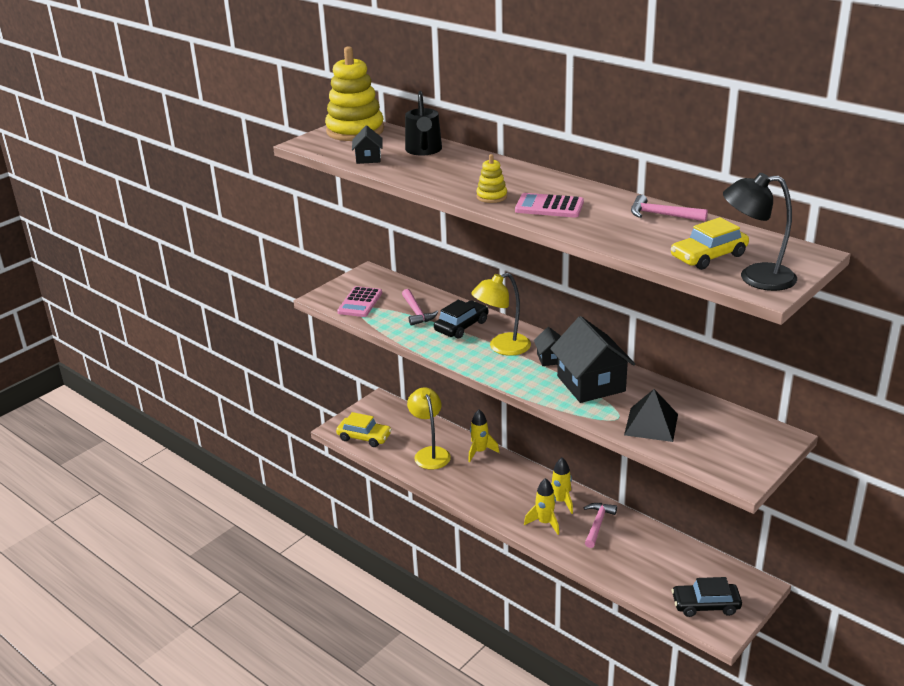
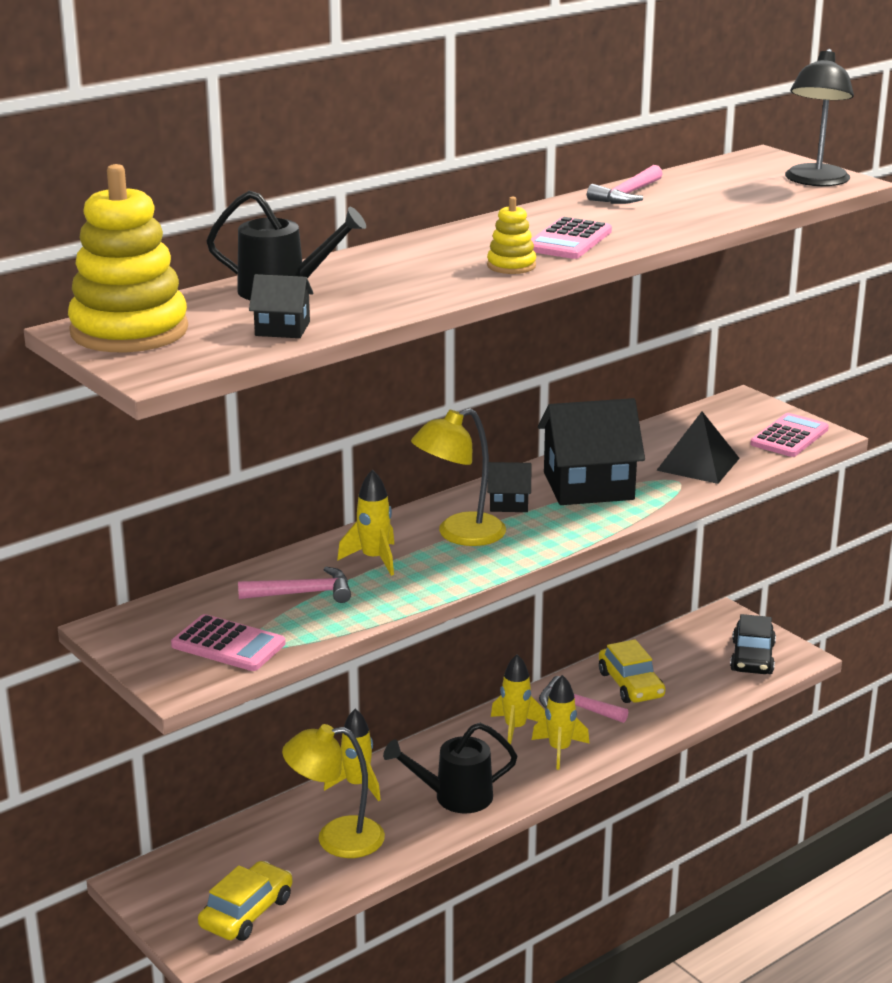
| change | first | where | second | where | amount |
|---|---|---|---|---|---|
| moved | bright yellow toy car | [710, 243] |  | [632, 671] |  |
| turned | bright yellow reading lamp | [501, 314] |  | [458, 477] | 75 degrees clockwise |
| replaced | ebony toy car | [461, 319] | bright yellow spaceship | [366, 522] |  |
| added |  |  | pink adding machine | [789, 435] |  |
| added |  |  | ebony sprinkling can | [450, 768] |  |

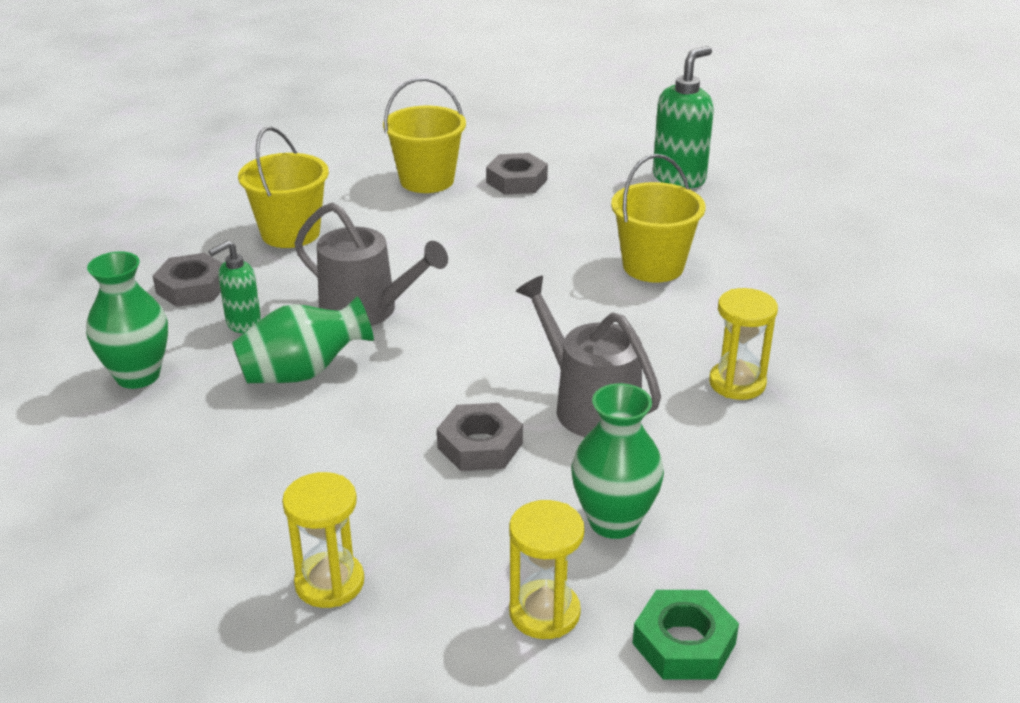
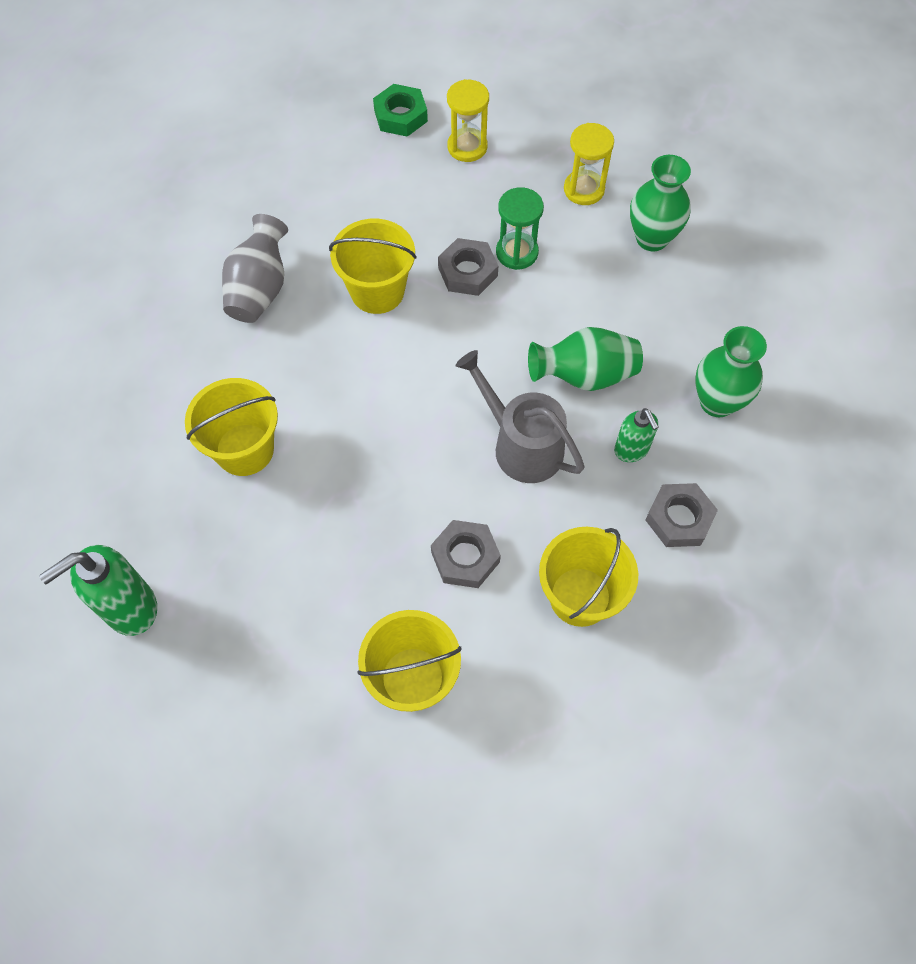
| change | first | where | second | where | amount |
|---|---|---|---|---|---|
| moved | ash-grey hexagon nut | [517, 174] |  | [466, 554] |  |
| turned | emerald pump bottle | [235, 287] |  | [636, 435] | 90 degrees clockwise |
| replaced | ash-grey sprinkling can | [588, 356] | bright yellow sand bucket | [373, 266] |  |
| replaced | bright yellow sandglass | [743, 344] | ash-grey flower vase | [255, 268] |  |
| moved | emerald flower vase | [617, 461] |  | [660, 203] |  |
| added |  |  | emerald sandglass | [520, 228] |  |

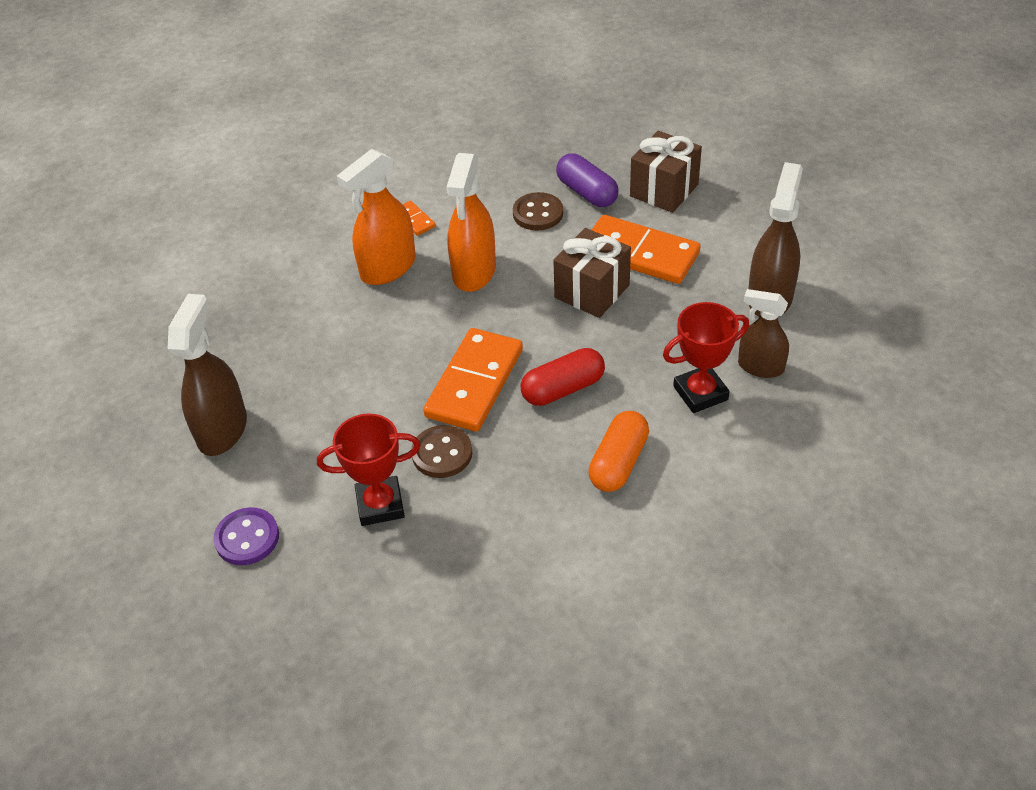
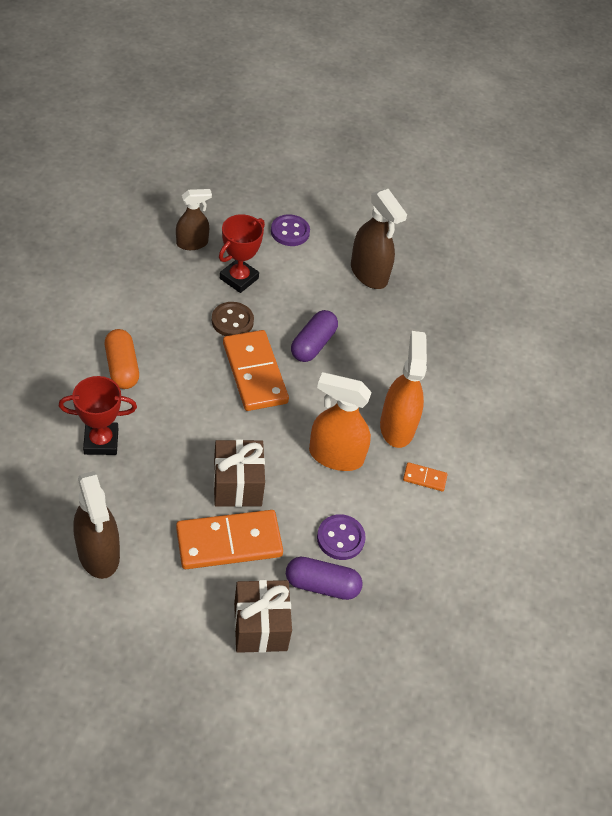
| change | first | where | second | where | amount |
|---|---|---|---|---|---|
| turned | orange-coloured sprayer | [471, 222] |  | [340, 421] | 45 degrees counterclockwise |
| recoloured | dark brown shirt button | [538, 211] | violet shirt button | [341, 537] |  |
| moved | dark brown sprayer | [763, 333] |  | [194, 219] |  |
| turned | crimson trophy | [706, 357] |  | [98, 415] | 60 degrees clockwise |
| removed | crimson pill | [563, 377] |  |  |  |
| added |  |  | violet pill | [314, 336] |  |

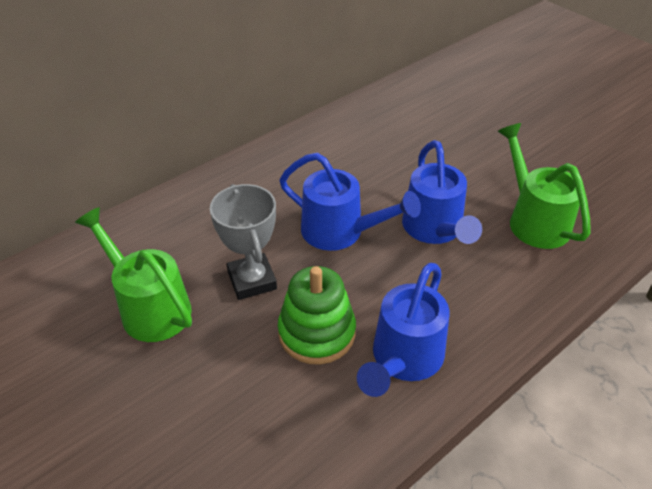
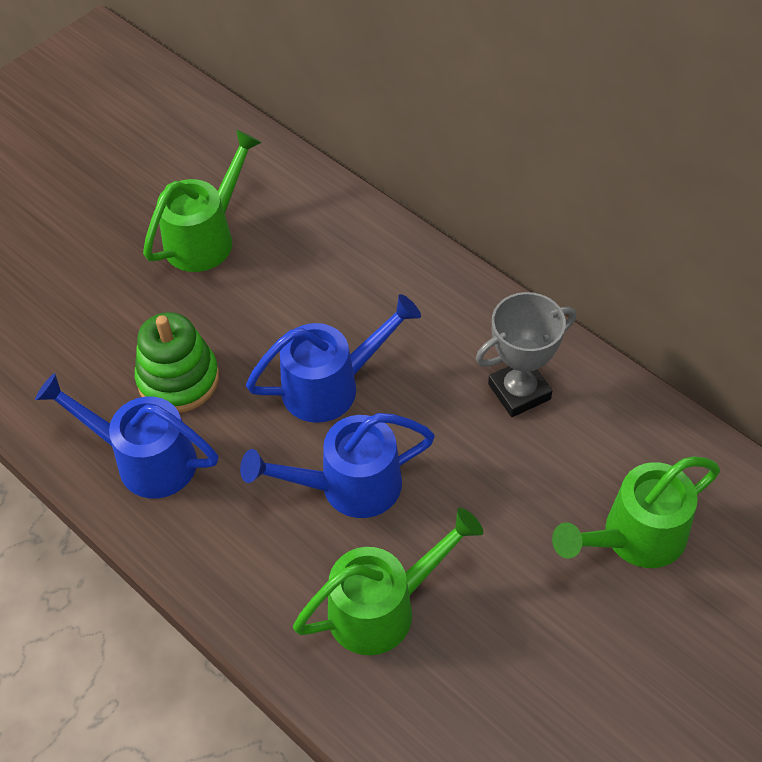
| change | first | where | second | where | amount |
|---|---|---|---|---|---|
| turned | blue sprinkling can | [350, 202] |  | [333, 358] | 135 degrees counterclockwise |
| moved | ash-grey trophy | [243, 242] |  | [526, 354] |  |
| added |  |  | emerald sprinkling can | [636, 512] |  |

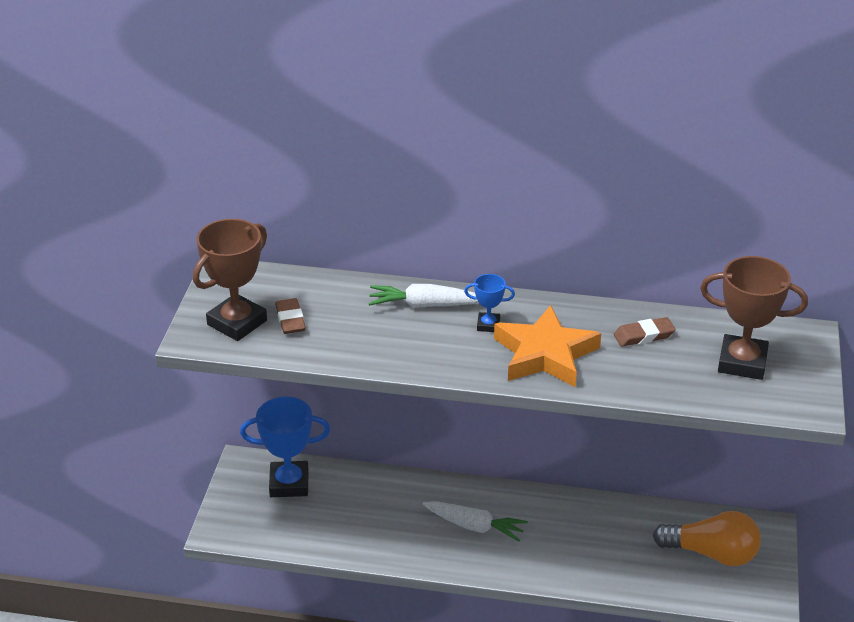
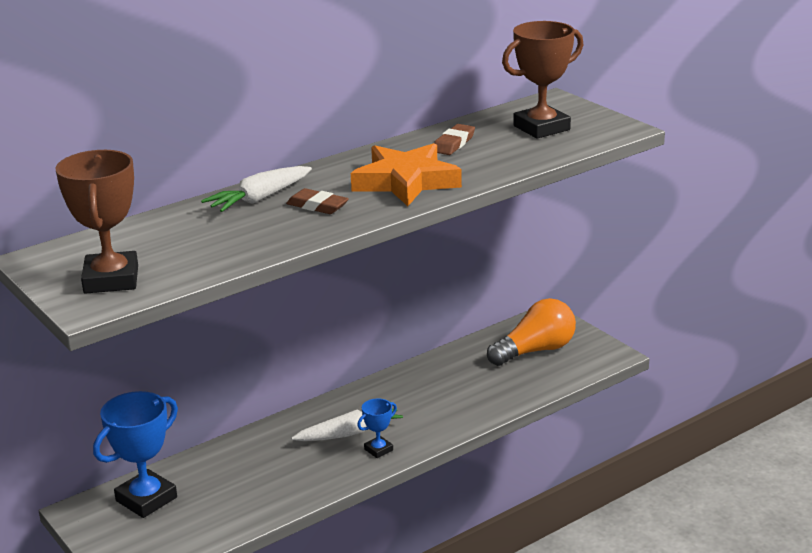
| change | first | where | second | where | amount |
|---|---|---|---|---|---|
| moved | blue trophy | [489, 303] |  | [377, 428] |  |
| moved | dark brown eraser | [290, 316] |  | [317, 201] |  |

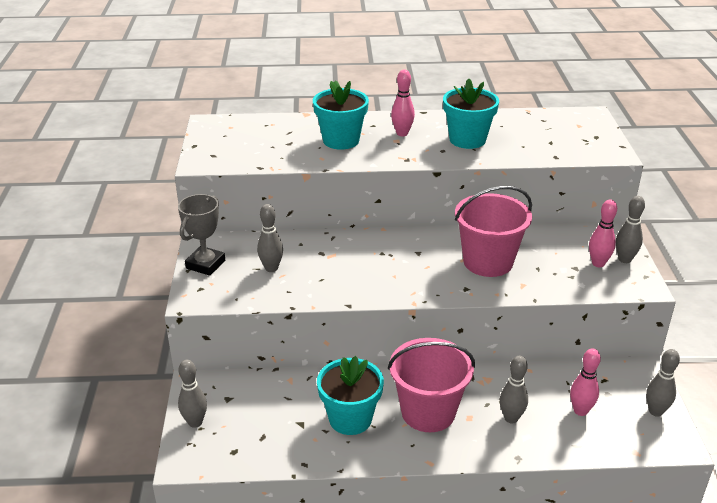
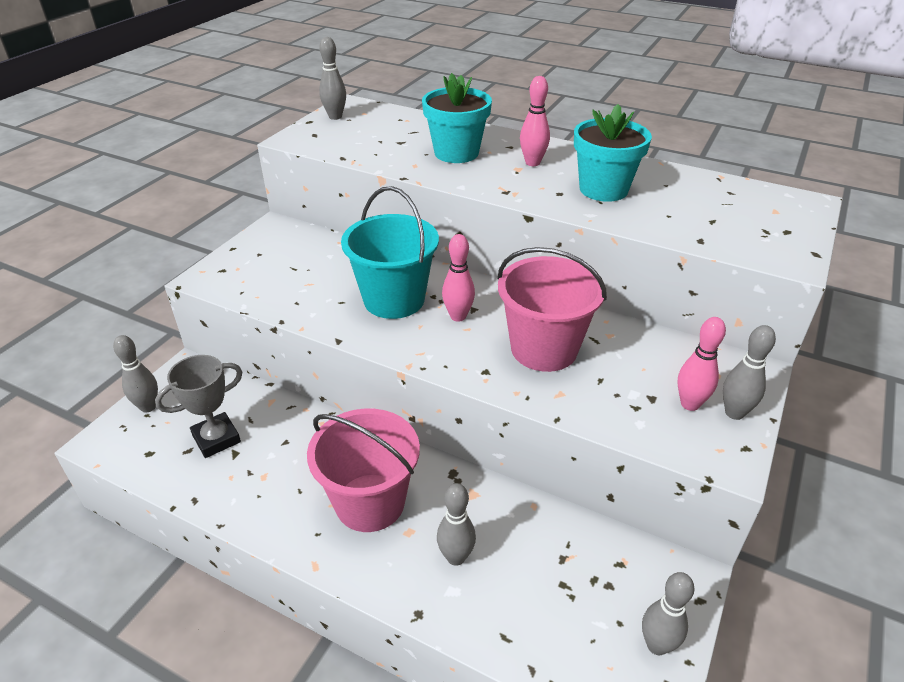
| change | first | where | second | where | amount |
|---|---|---|---|---|---|
| moved | ash-grey trophy | [201, 235] |  | [199, 406] |  |
| moved | ash-grey bowling pin | [270, 238] |  | [332, 78] |  |
| moved | pink bowling pin | [585, 382] |  | [458, 278] |  |
| removed | teal potted plant | [350, 395] |  |  |  |
| added |  |  | teal sand bucket | [390, 252] |  |

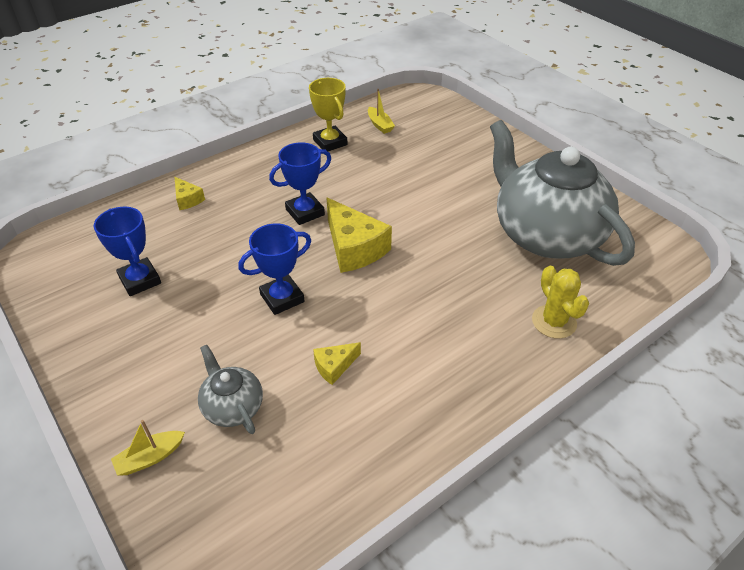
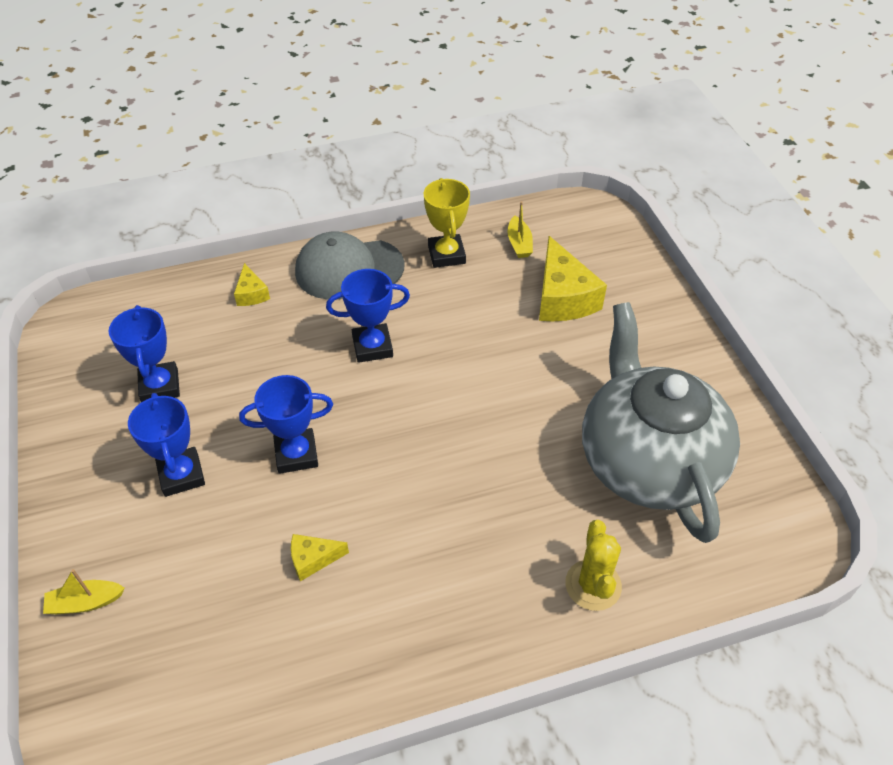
| change | first | where | second | where | amount |
|---|---|---|---|---|---|
| moved | bright yellow cheese wedge | [359, 235] |  | [573, 278] |  |
| removed | ash-grey china teapot | [230, 389] |  |  |  |
| added |  |  | ash-grey baseball cap | [349, 266] |  |
| added |  |  | blue trophy | [166, 445] |  |

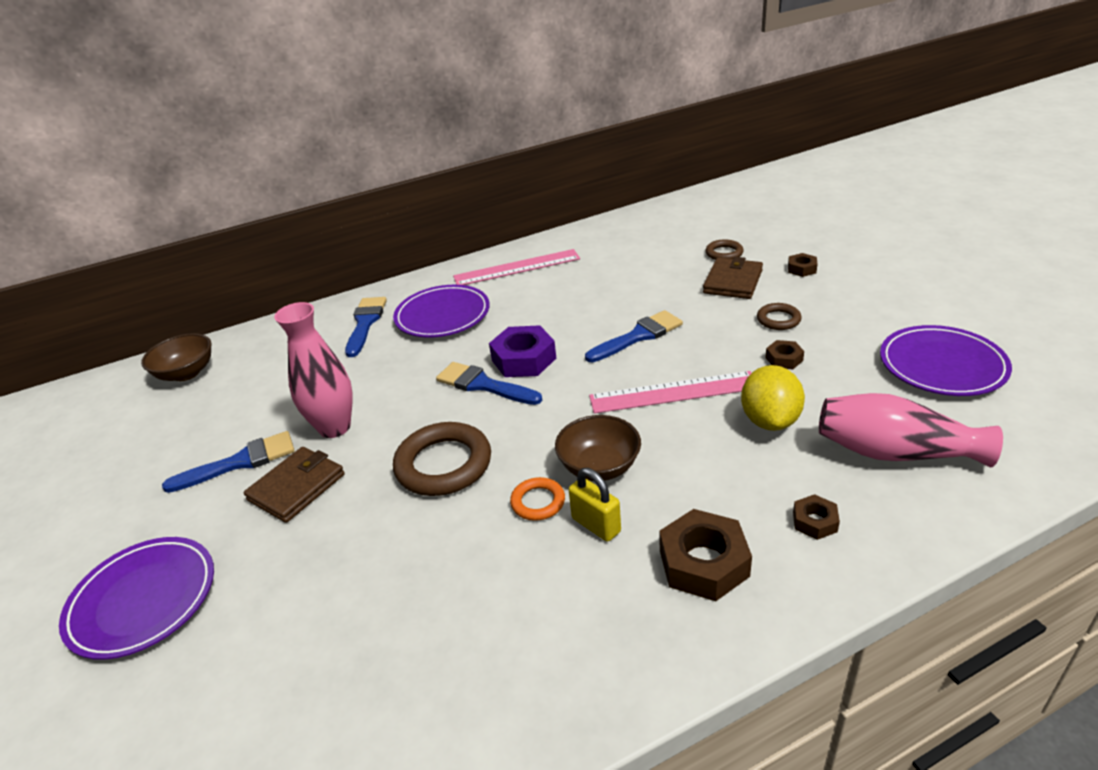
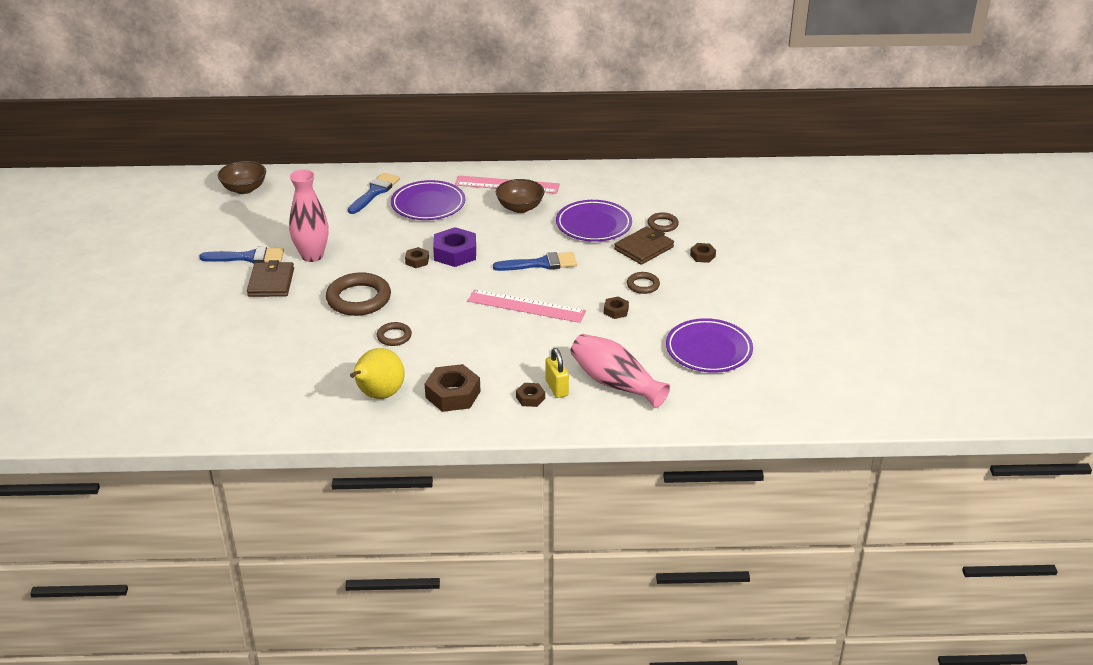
| change | first | where | second | where | amount |
|---|---|---|---|---|---|
| replaced | blue paintbrush | [489, 383] | dark brown hexagon nut | [417, 257] |  |
| removed | bright yellow lemon | [773, 398] |  |  |  |
| moved | dark brown serving bowl | [598, 448] |  | [520, 196] |  |
| turned | dark brown card wallet | [294, 485] |  | [270, 278] | 60 degrees counterclockwise |
| moved | bright yellow lock | [595, 505] |  | [557, 373] |  |
| recoloured | orange-coloured hoop | [537, 499] | dark brown hoop | [394, 334] |  |
| moved | violet dinner plate | [136, 598] |  | [594, 221] |  |
| added |  |  | bright yellow toy pear | [377, 373] |  |

